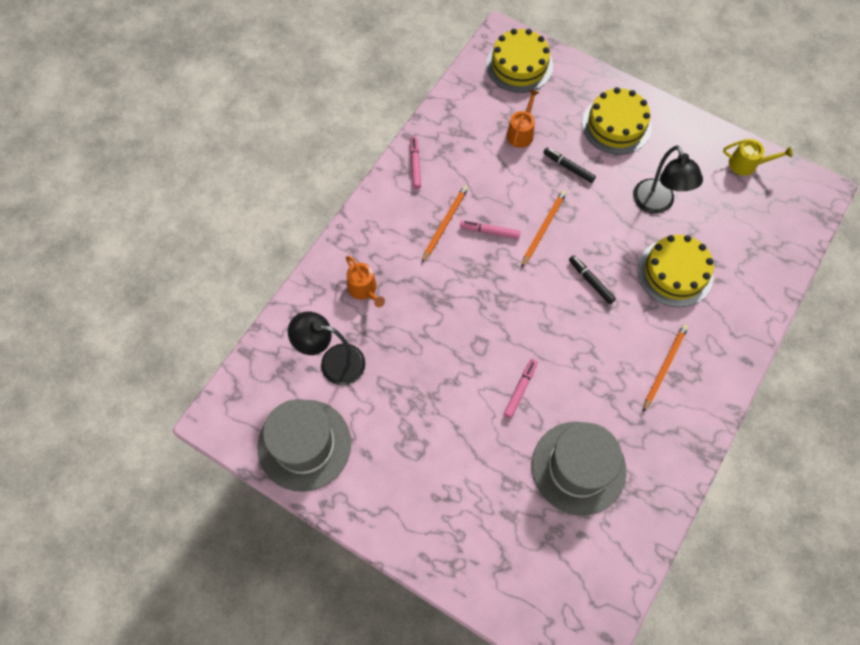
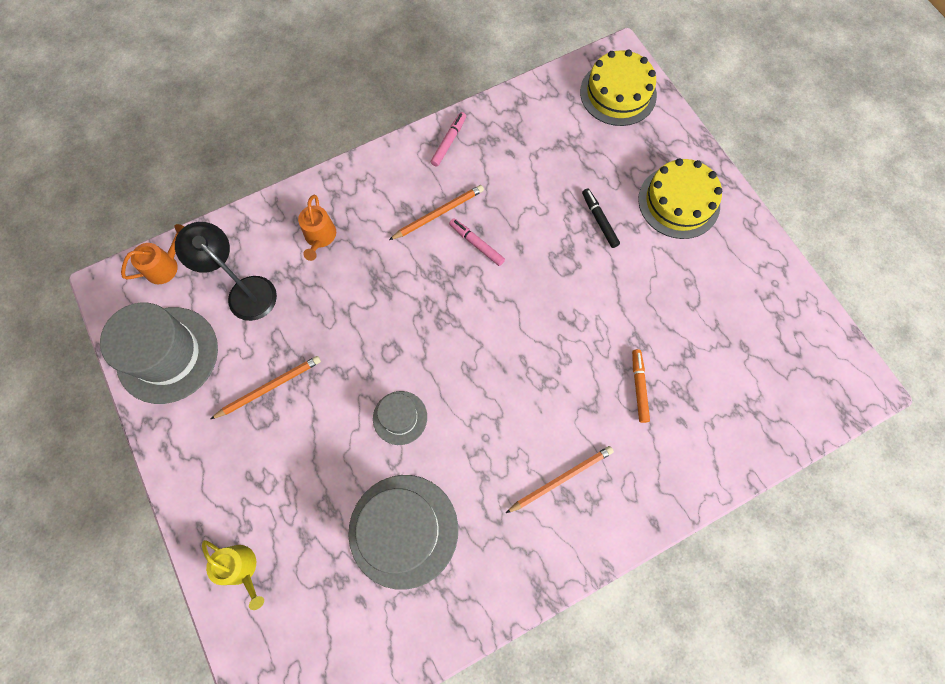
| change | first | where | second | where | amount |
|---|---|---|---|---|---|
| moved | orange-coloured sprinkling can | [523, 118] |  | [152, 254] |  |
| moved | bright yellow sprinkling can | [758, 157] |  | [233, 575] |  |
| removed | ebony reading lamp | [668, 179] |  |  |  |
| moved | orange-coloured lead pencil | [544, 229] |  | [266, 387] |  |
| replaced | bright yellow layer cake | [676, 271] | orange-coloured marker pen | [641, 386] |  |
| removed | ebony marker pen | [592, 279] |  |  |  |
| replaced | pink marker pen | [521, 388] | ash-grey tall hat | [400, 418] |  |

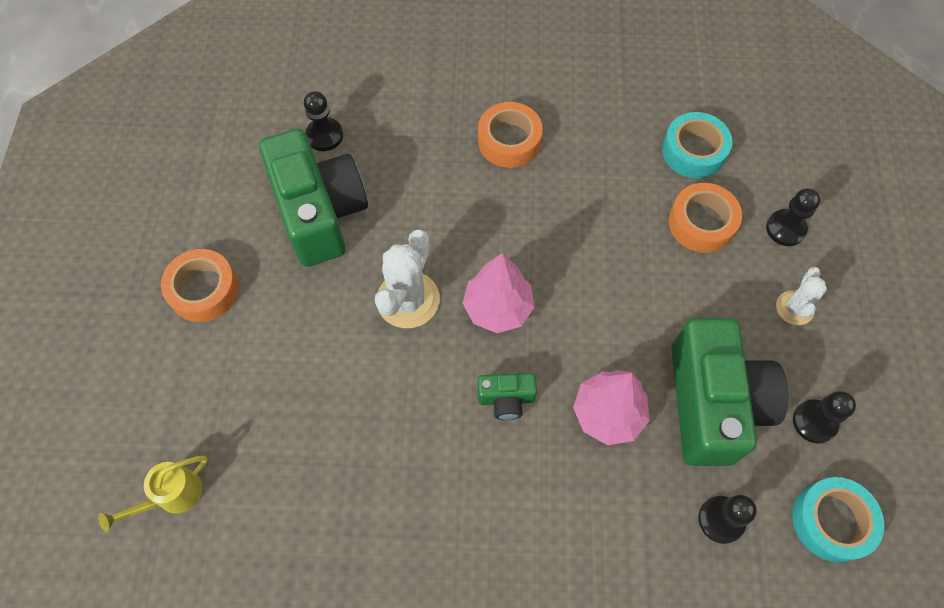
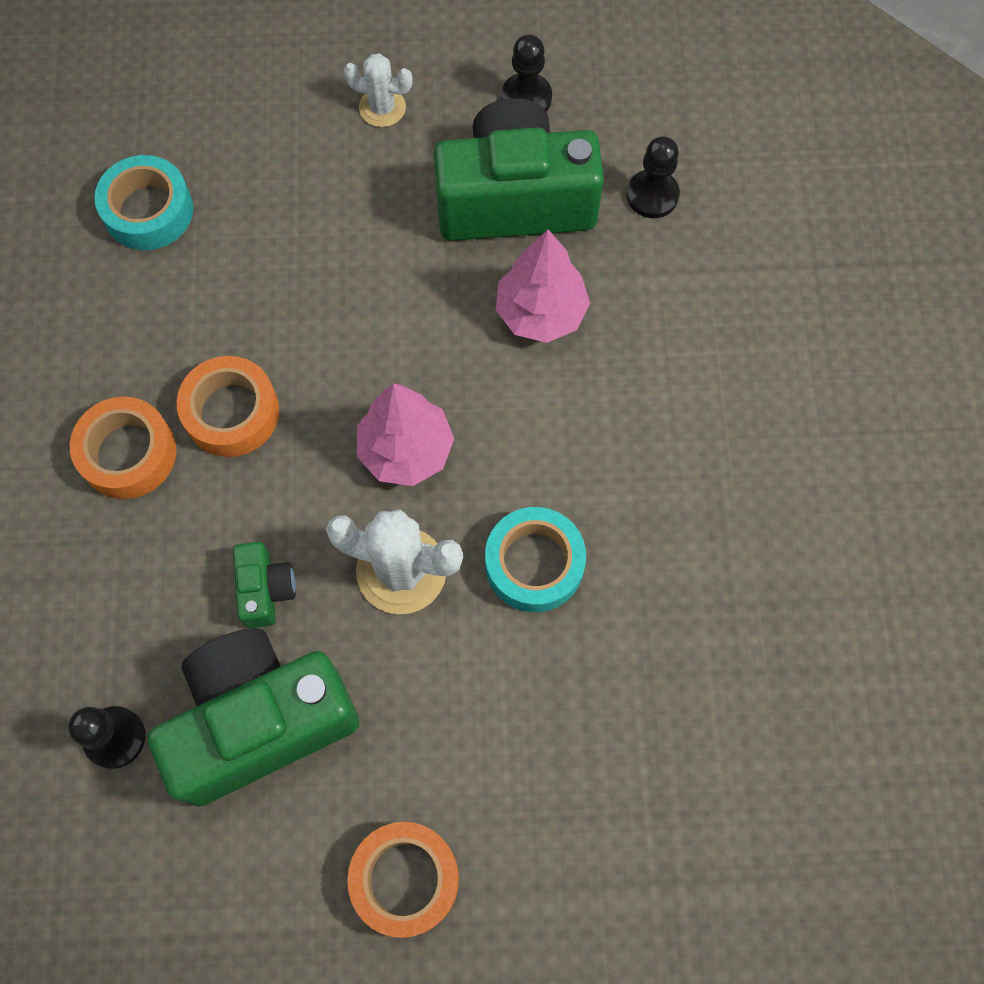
| change | first | where | second | where | amount |
|---|---|---|---|---|---|
| moved | orange-coloured sticky tape | [705, 218] |  | [228, 406] |  |
| removed | ebony chess pawn | [793, 217] |  |  |  |
| moved | emerald camera | [507, 396] |  | [264, 585] |  |
| removed | bright yellow sprinkling can | [153, 493] |  |  |  |
| moved | teal sticky tape | [838, 519] |  | [535, 559] |  |

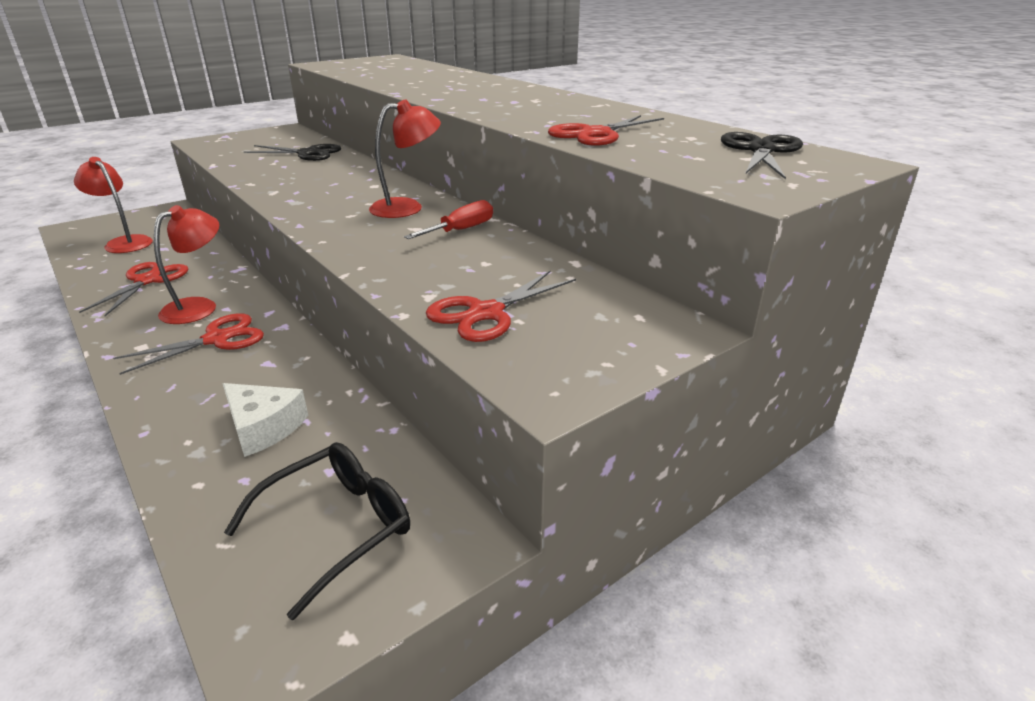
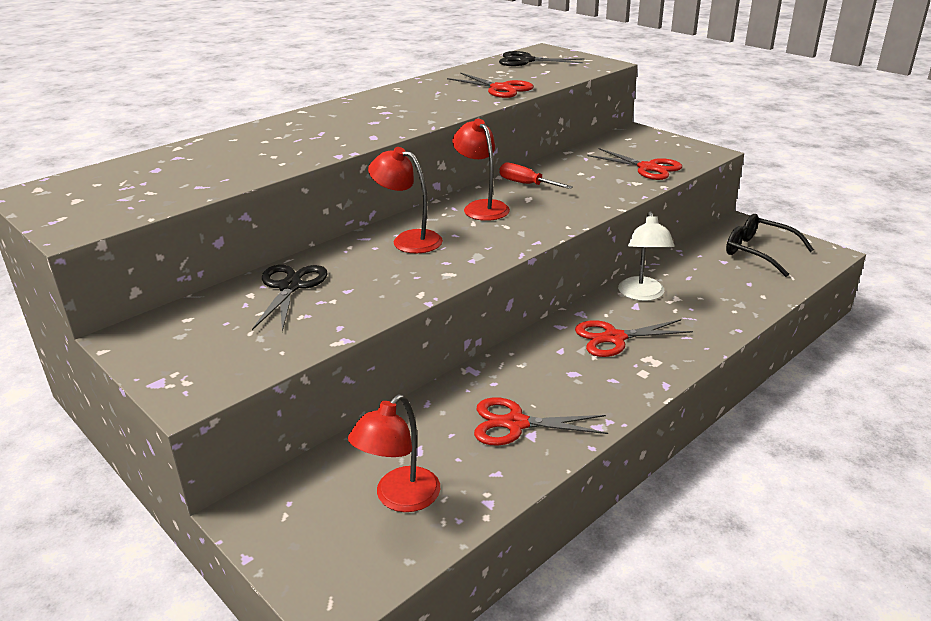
| change | first | where | second | where | amount |
|---|---|---|---|---|---|
| moved | crimson reading lamp | [186, 264] |  | [405, 200] |  |
| turned | crimson pair of scissors | [188, 344] |  | [634, 338] | 60 degrees counterclockwise |
| removed | snow-white cheese wedge | [265, 420] |  |  |  |
| added |  |  | snow-white reading lamp | [646, 256] |  |

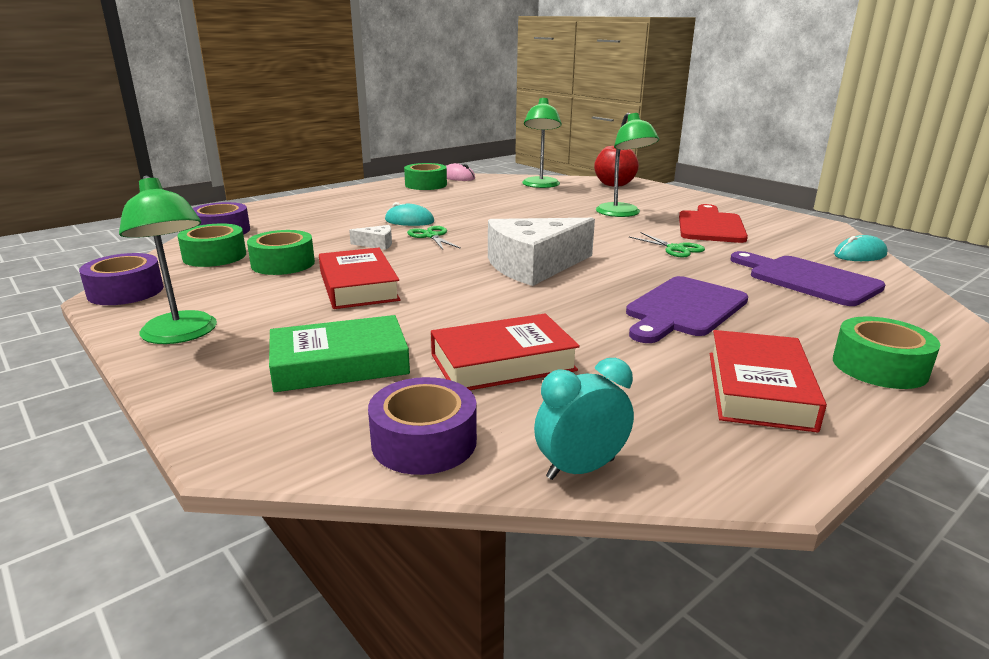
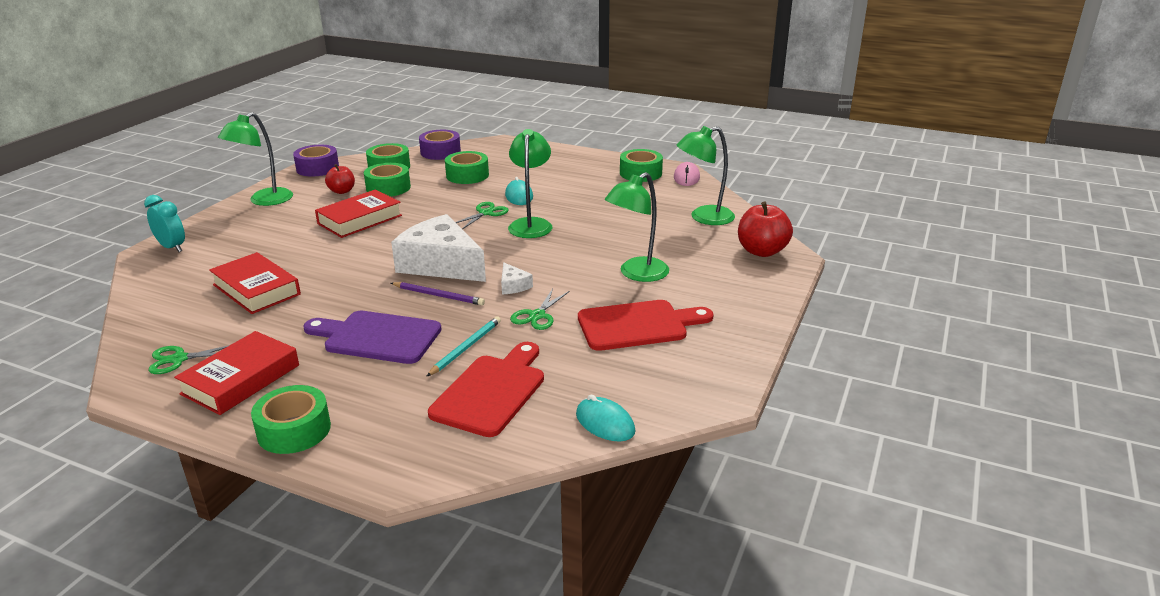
| change | first | where | second | where | amount |
|---|---|---|---|---|---|
| moved | snow-white cheese wedge | [370, 237] |  | [517, 278] |  |
| recoloured | violet cutting board | [808, 278] | crimson cutting board | [486, 389] |  |
| removed | emerald hardcover | [339, 353] |  |  |  |
| turned | crimson hardcover | [768, 381] |  | [236, 373] | 45 degrees counterclockwise |
| moved | teal bedside clock | [584, 419] |  | [164, 223] |  |
| removed | violet sticky tape | [422, 426] |  |  |  |
| added |  |  | emerald reading lamp | [530, 183] |  |
| added |  |  | emerald sticky tape | [467, 167] |  |
| added |  |  | crimson apple | [340, 179] |  |
| added |  |  | violet lead pencil | [438, 293] |  |
| added |  |  | teal lead pencil | [463, 346] |  |
| added |  |  | emerald pair of scissors | [189, 359] |  |

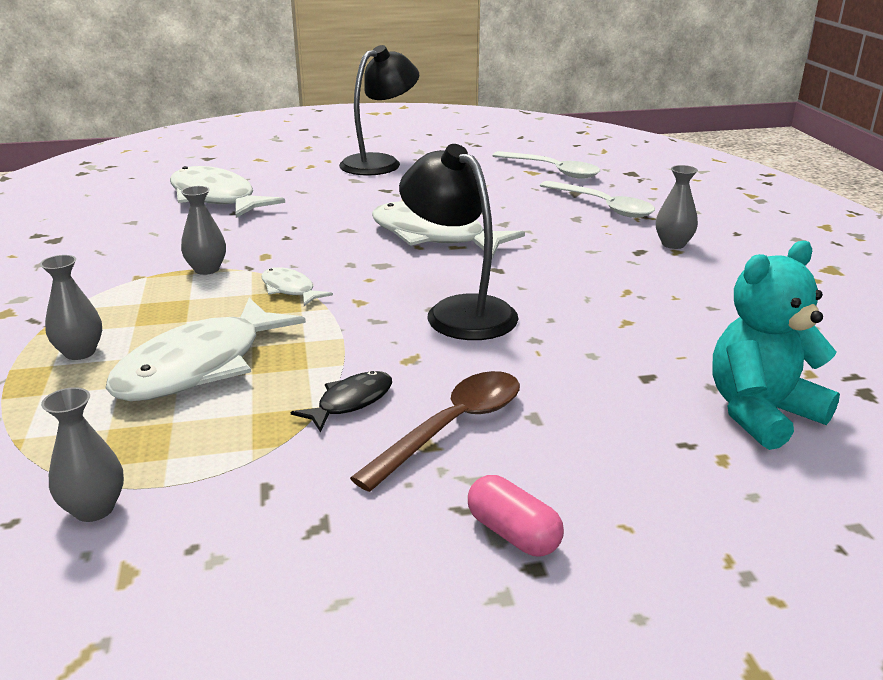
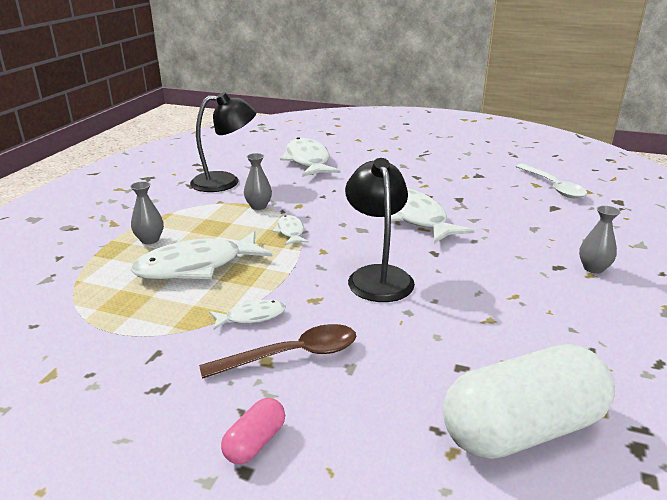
| change | first | where | second | where | amount |
|---|---|---|---|---|---|
| moved | ebony reading lamp | [379, 110] |  | [223, 142] |  |
| removed | snow-white teaspoon | [597, 199] |  |  |  |
| replaced | teal stuffed bear | [776, 345] | snow-white pill | [529, 401] |  |
| recoloured | ebony fish figure | [341, 401] | snow-white fish figure | [247, 315] |  |
| removed | ash-grey flower vase | [82, 454] |  |  |  |
| turned | pink pill | [516, 516] |  | [253, 431] | 45 degrees clockwise |

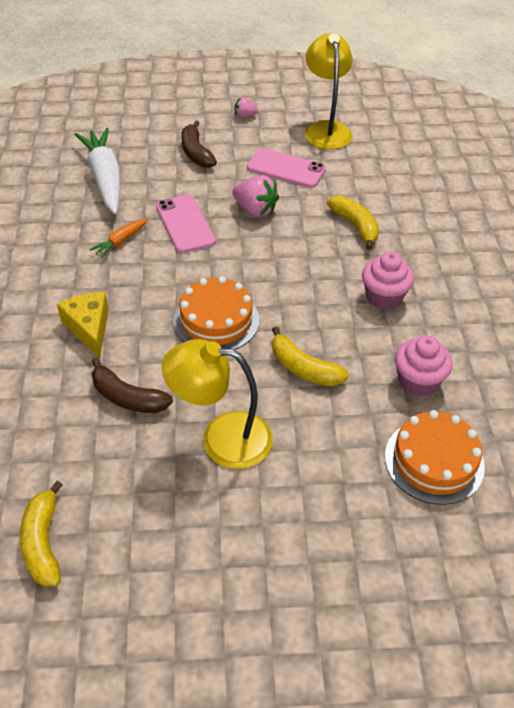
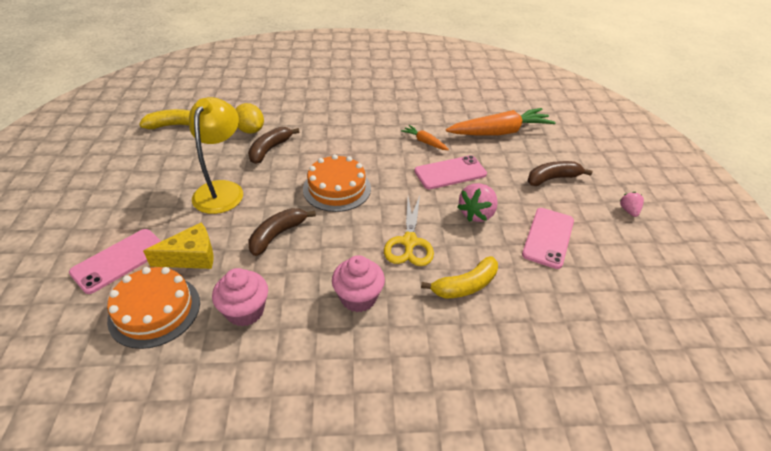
| change | first | where | second | where | amount |
|---|---|---|---|---|---|
| removed | bright yellow reading lamp | [328, 91] |  |  |  |
| recoloured | snow-white root vegetable | [97, 171] | orange-coloured root vegetable | [501, 121] |  |
| moved | bright yellow cheese wedge | [83, 325] |  | [178, 245] |  |
| recoloured | bright yellow banana | [310, 356] | dark brown banana | [282, 232] |  |
| added |  |  | bright yellow lemon | [249, 118] |  |
| added |  |  | bright yellow pair of scissors | [409, 231] |  |
| added |  |  | pink mobile phone | [115, 261] |  |

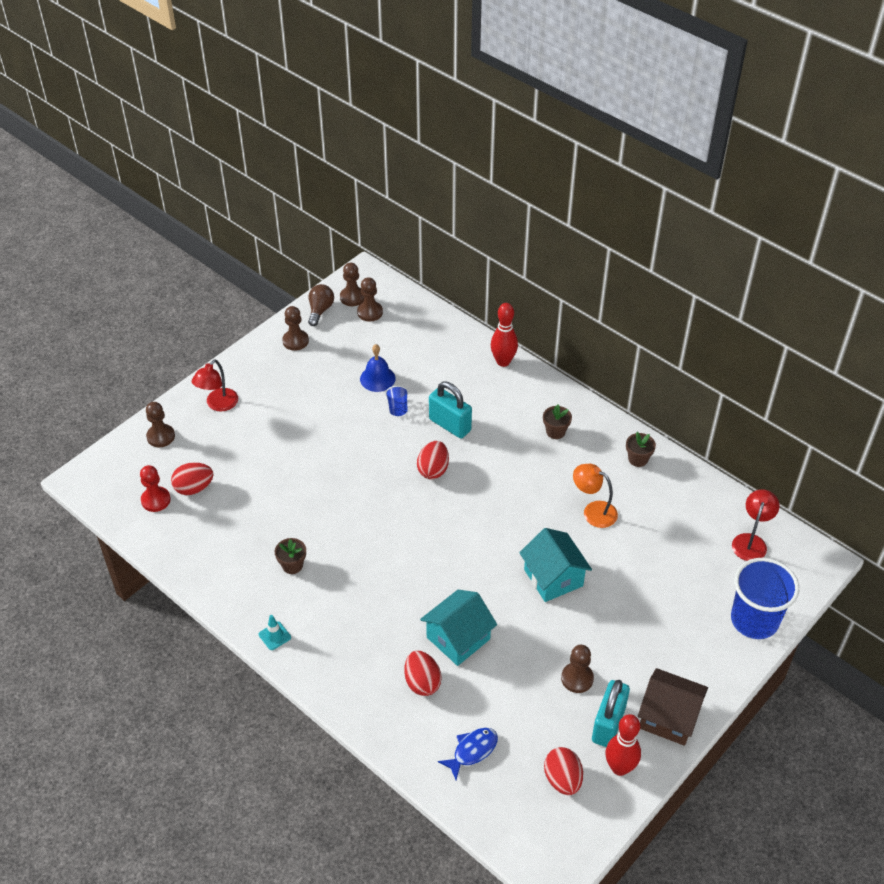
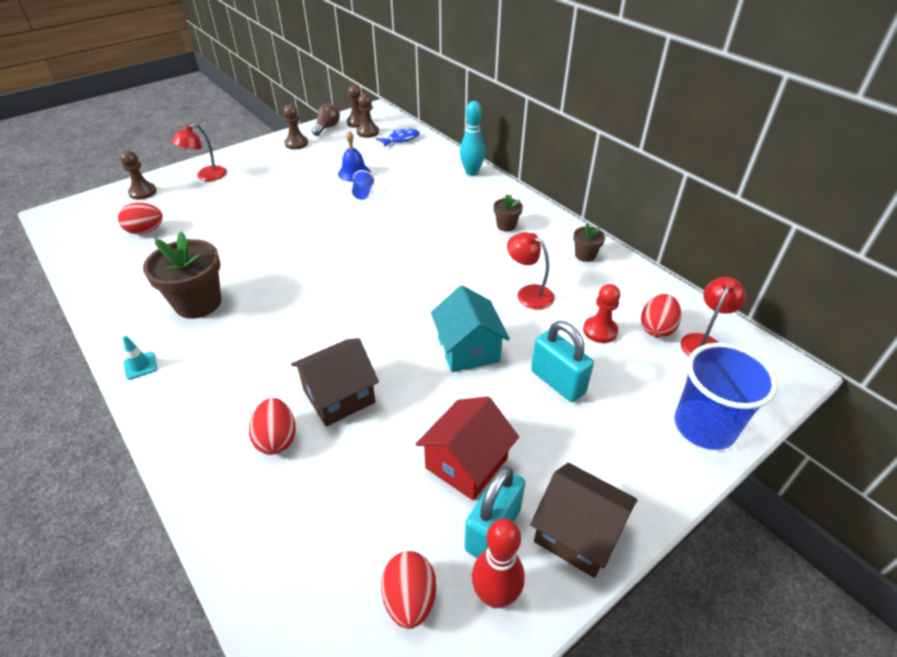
| change | first | where | second | where | amount |
|---|---|---|---|---|---|
| recoloured | crimson bowling pin | [504, 335] | teal bowling pin | [472, 138] |  |
| moved | teal lock | [450, 410] |  | [562, 361] |  |
| moved | crimson egg | [433, 460] |  | [661, 316] |  |
| recoloured | orange-coloured reading lamp | [595, 496] | crimson reading lamp | [531, 270] |  |
| moved | crimson chess pawn | [155, 488] |  | [601, 313] |  |
| resized | dark brown potted plant | [290, 556] |  | [182, 275] | x2.02 |
| recoloured | teal house | [458, 628] | dark brown house | [335, 382] |  |
| replaced | dark brown chess pawn | [577, 669] | crimson house | [467, 448] |  |
| moved | blue fish figure | [468, 754] |  | [398, 137] |  |

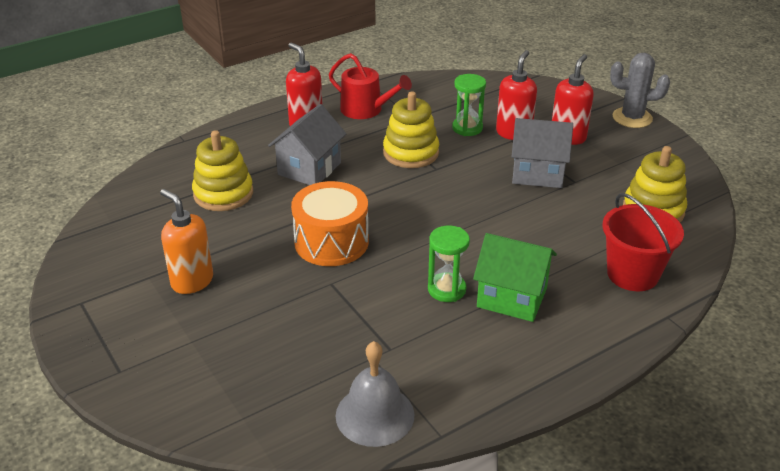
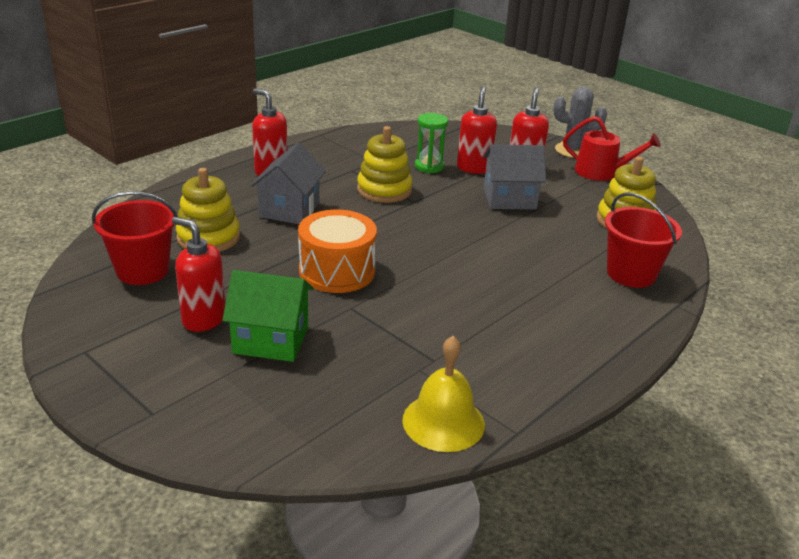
| change | first | where | second | where | amount |
|---|---|---|---|---|---|
| moved | crimson sprinkling can | [370, 86] |  | [612, 148] |  |
| recoloured | orange-coloured pump bottle | [186, 241] | crimson pump bottle | [198, 274] |  |
| removed | emerald sandglass | [449, 264] |  |  |  |
| moved | emerald house | [515, 277] |  | [268, 316] |  |
| recoloured | ash-grey school bell | [374, 394] | bright yellow school bell | [443, 394] |  |
| added |  |  | crimson sand bucket | [135, 238] |  |

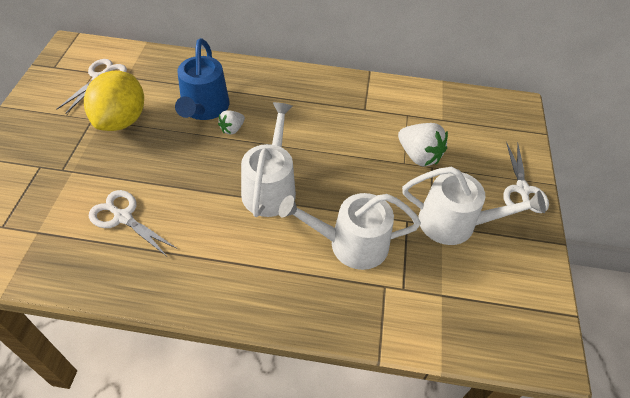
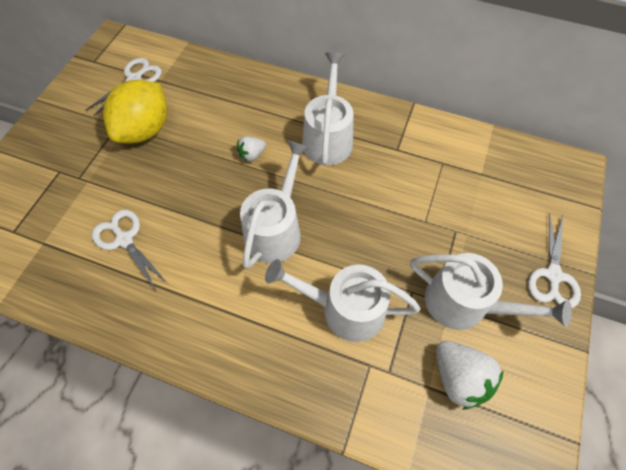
| change | first | where | second | where | amount |
|---|---|---|---|---|---|
| removed | blue sprinkling can | [202, 79] |  |  |  |
| moved | snow-white toy strawberry | [423, 145] |  | [470, 375] |  |
| added |  |  | snow-white sprinkling can | [328, 109] |  |

